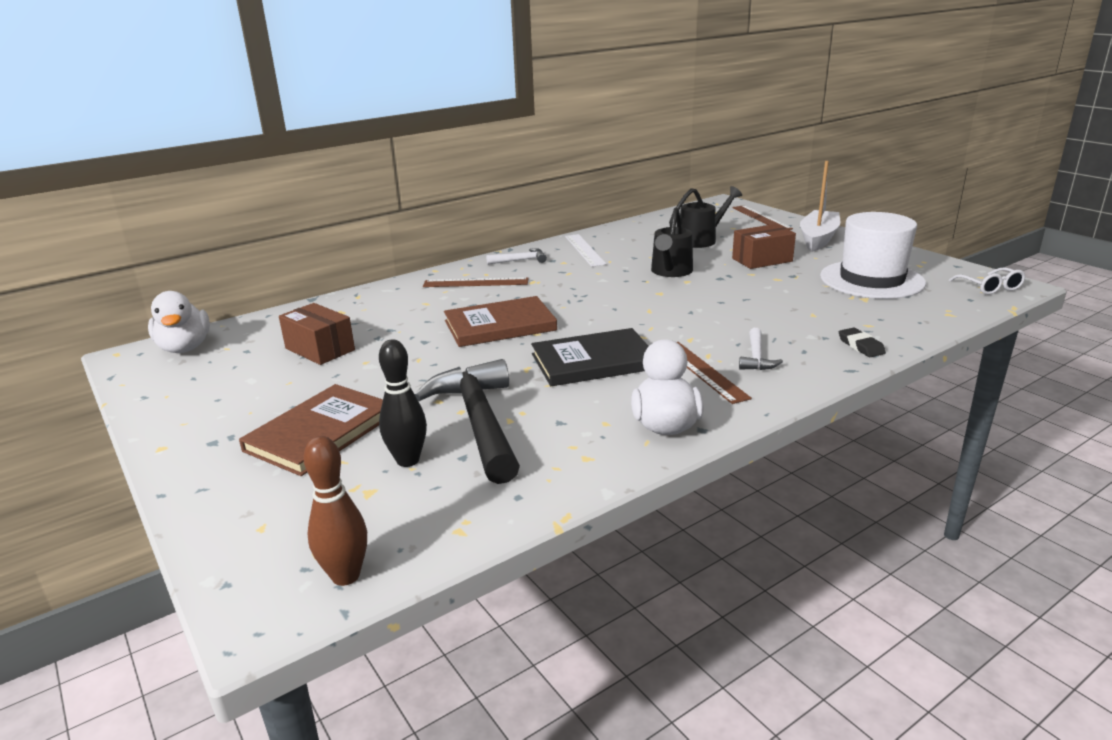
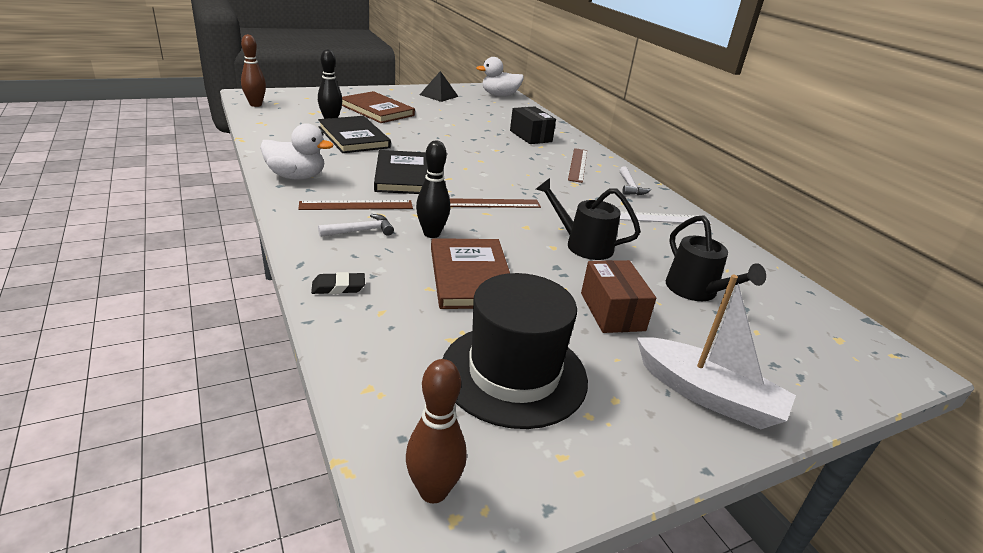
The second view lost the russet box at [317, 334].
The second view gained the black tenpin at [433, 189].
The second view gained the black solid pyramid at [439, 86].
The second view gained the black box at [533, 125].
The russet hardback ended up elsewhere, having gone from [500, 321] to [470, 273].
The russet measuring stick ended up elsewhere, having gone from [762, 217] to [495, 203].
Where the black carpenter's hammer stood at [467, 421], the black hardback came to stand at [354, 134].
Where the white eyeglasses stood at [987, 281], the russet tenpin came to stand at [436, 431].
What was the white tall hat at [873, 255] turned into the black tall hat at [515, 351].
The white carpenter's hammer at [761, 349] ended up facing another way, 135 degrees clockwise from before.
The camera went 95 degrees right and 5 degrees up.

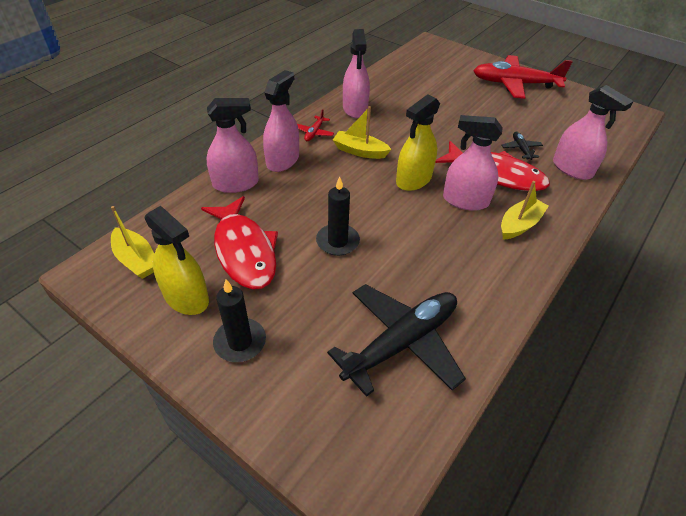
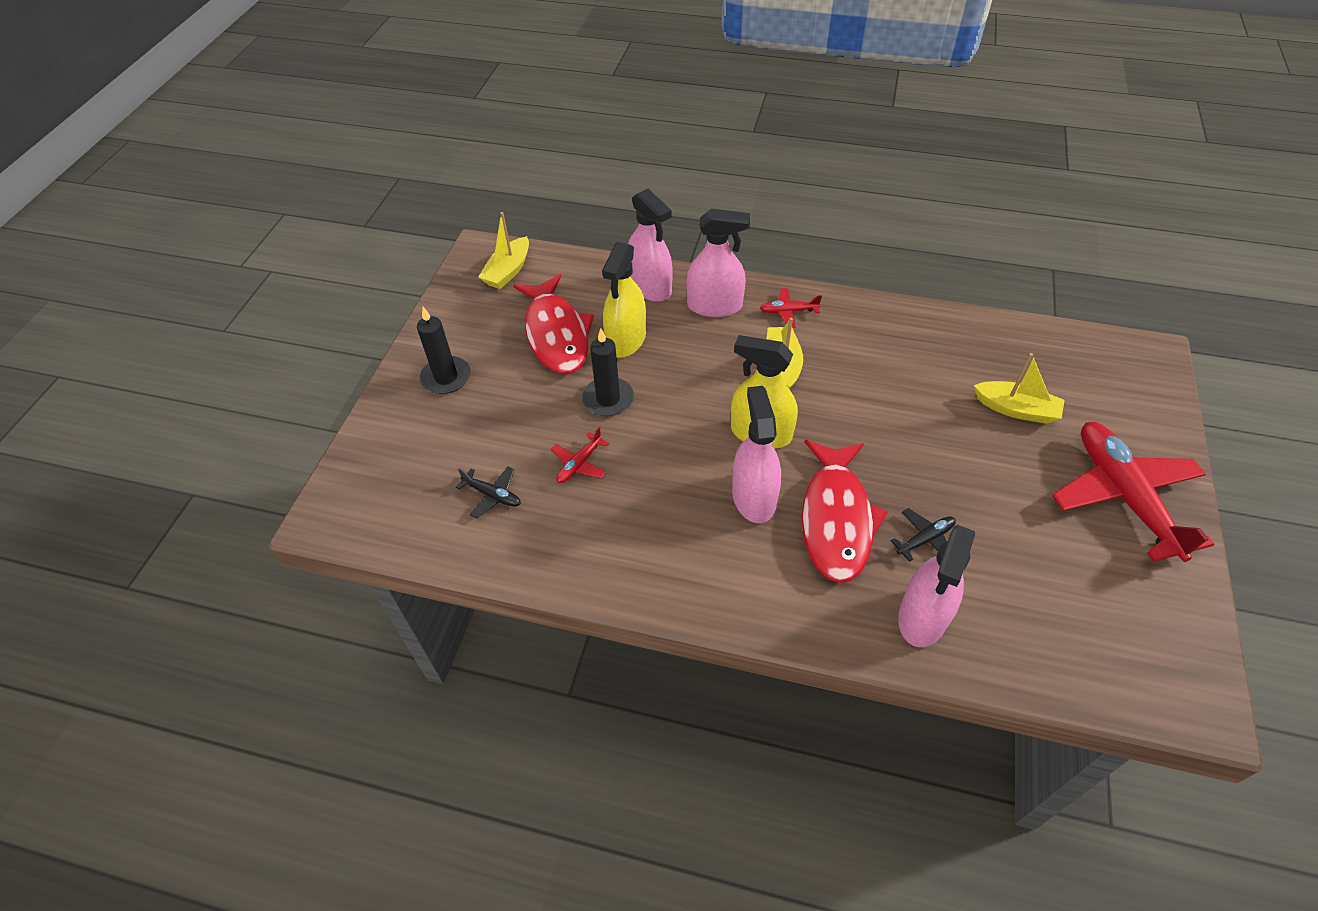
The second view lost the pink spray bottle at [356, 73].
The second view gained the red aeroplane at [580, 455].
The yellow spray bottle ended up elsewhere, having gone from [177, 260] to [624, 300].
The yellow sailboat ended up elsewhere, having gone from [525, 210] to [1019, 388].
The red fish figure at [239, 242] ended up facing another way, 60 degrees counterclockwise from before.
The size of the black aeroplane at [396, 340] changed by a factor of 0.43.
The camera went 70 degrees right and 5 degrees up.

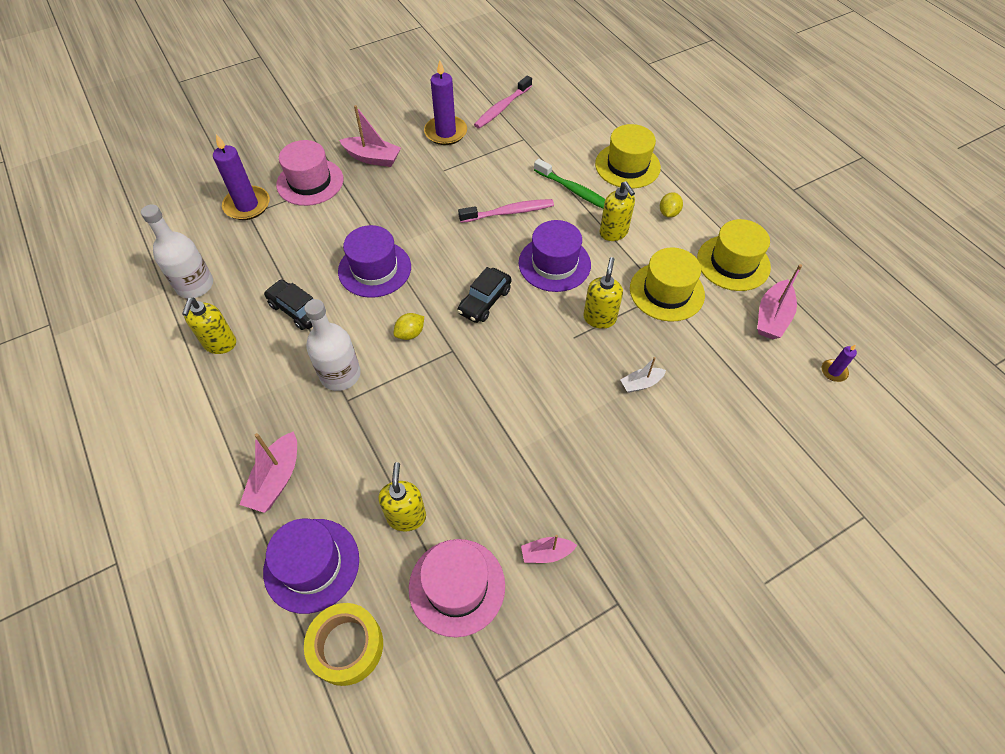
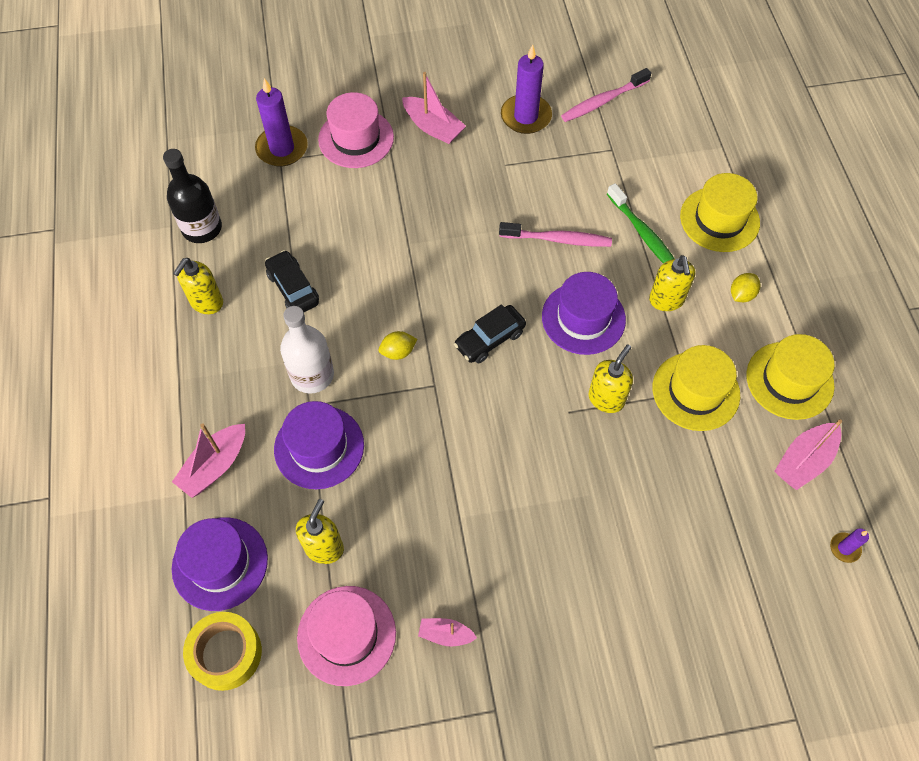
The second view lost the white sailboat at [643, 375].
The violet tall hat ended up elsewhere, having gone from [374, 261] to [319, 445].
What was the white bottle at [177, 251] turned into the black bottle at [192, 196].
The camera went 20 degrees right and 5 degrees up.

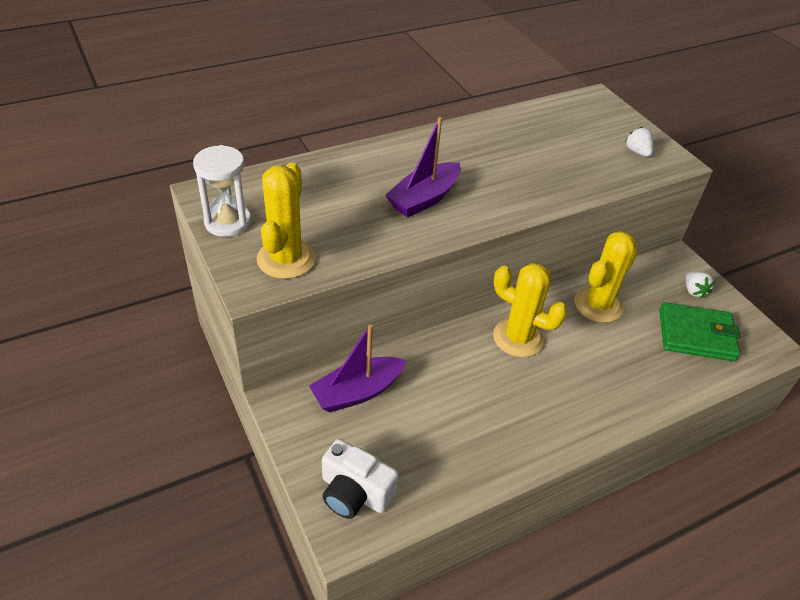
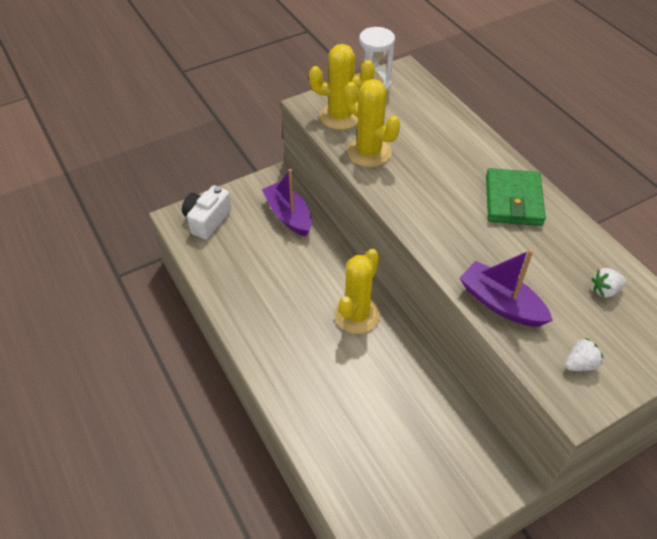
The violet sailboat ended up elsewhere, having gone from [423, 167] to [506, 288].
The yellow saguaro cactus ended up elsewhere, having gone from [606, 277] to [372, 123].
The leaf-green billfold ended up elsewhere, having gone from [700, 331] to [516, 197].
The white toy strawberry ended up elsewhere, having gone from [700, 284] to [608, 283].
The camera went 90 degrees right and 5 degrees up.

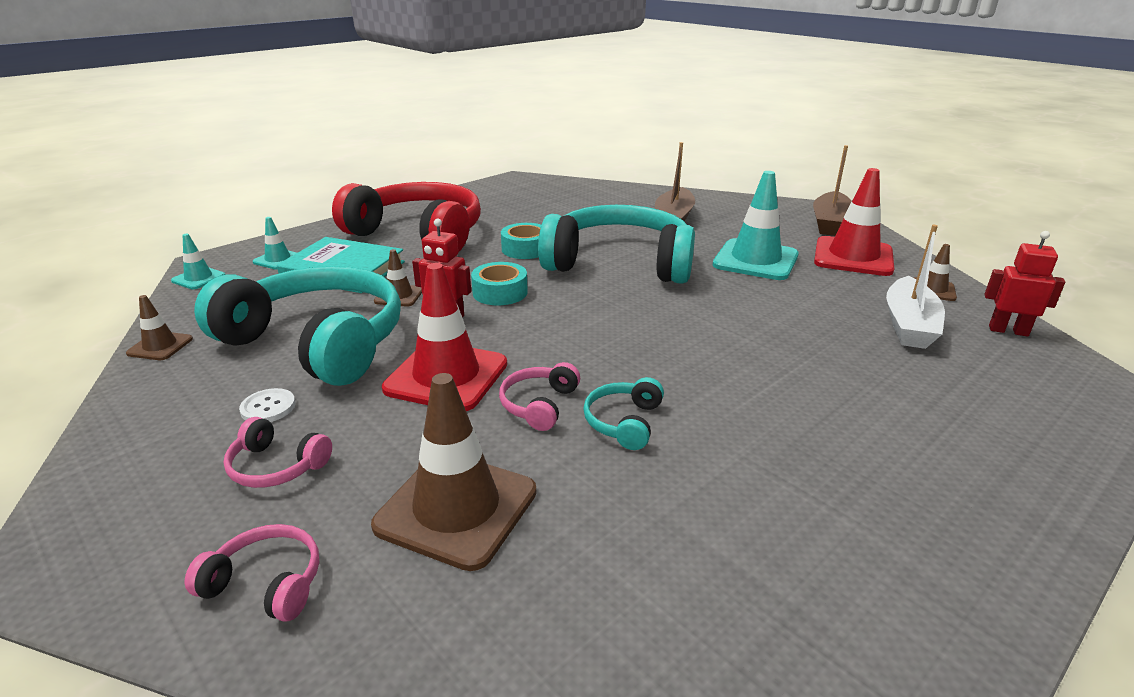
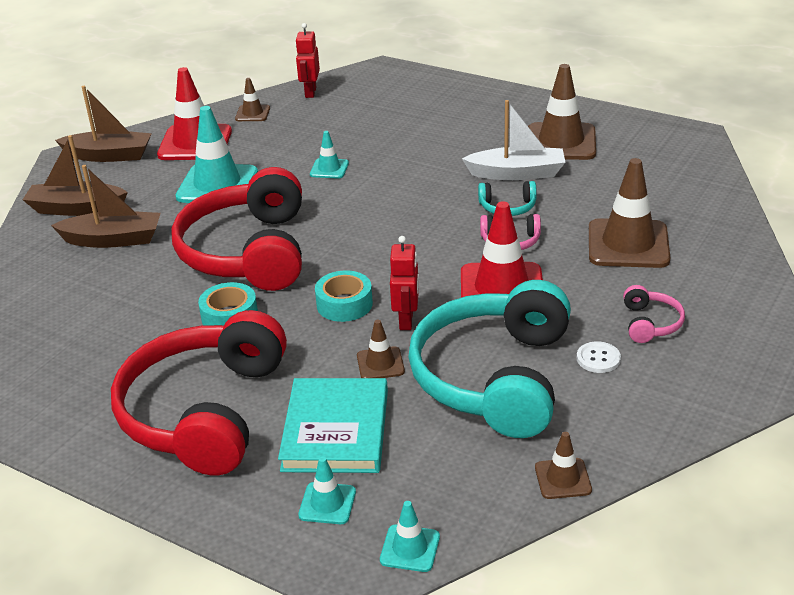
The second view lost the pink headphones at [252, 573].
The second view gained the russet sailboat at [75, 175].
The second view gained the turquoise safety cone at [329, 155].
The second view gained the russet safety cone at [562, 112].
The white sailboat ended up elsewhere, having gone from [915, 287] to [514, 140].
What was the turquoise headphones at [616, 244] turned into the red headphones at [236, 229].
The camera went 105 degrees left and 5 degrees up.

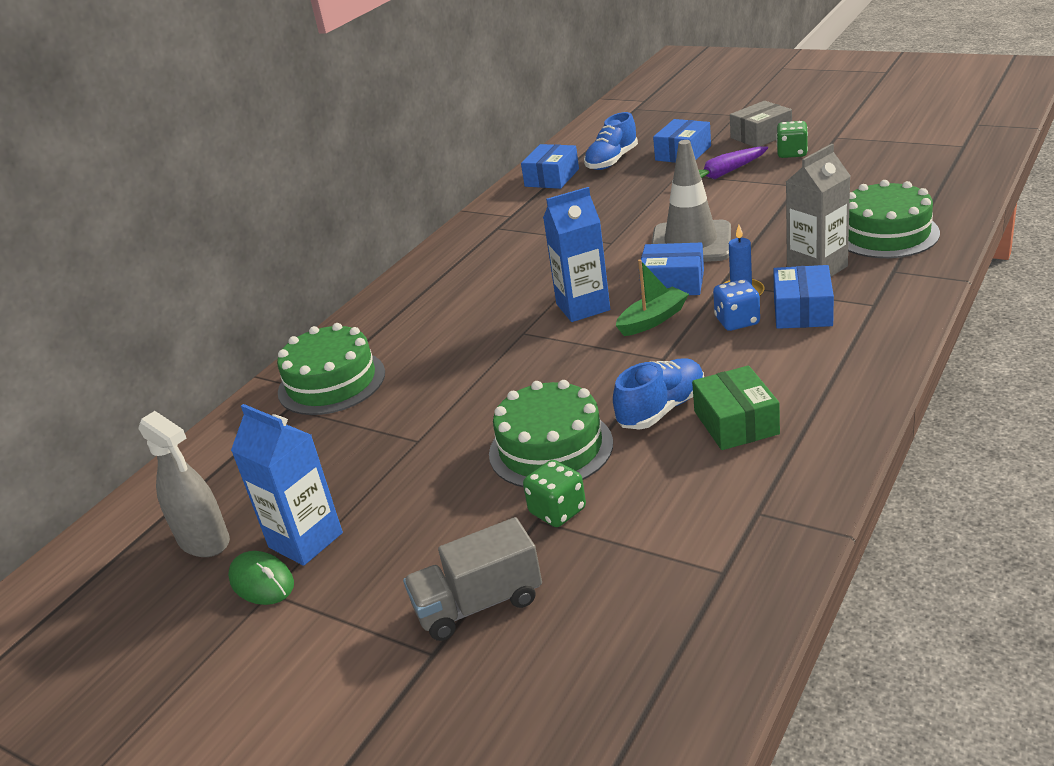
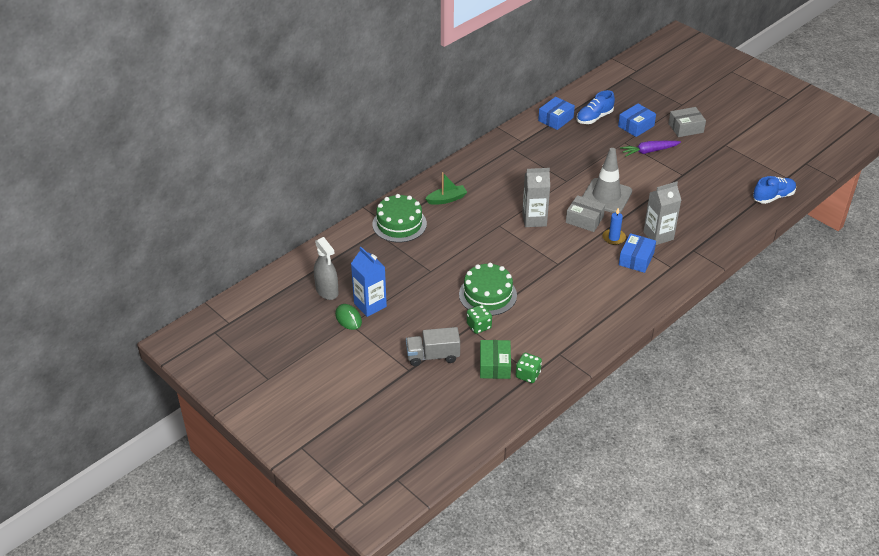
The second view lost the blue game die at [736, 305].
The second view lost the leaf-green gateau at [894, 219].
The blue sneaker ended up elsewhere, having gone from [658, 394] to [774, 190].
The leaf-green sailboat ended up elsewhere, having gone from [652, 297] to [446, 188].
The leaf-green box ended up elsewhere, having gone from [736, 407] to [495, 359].
The leaf-green game die ended up elsewhere, having gone from [792, 139] to [529, 368].
What was the blue juice carton at [576, 254] turned into the gray juice carton at [536, 197].
What was the blue box at [671, 269] turned into the gray box at [585, 213].
The camera went 10 degrees right and 10 degrees up.

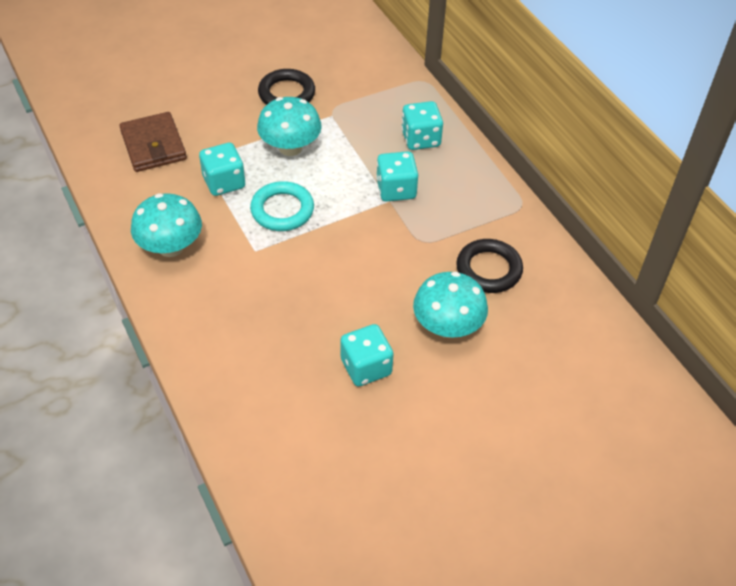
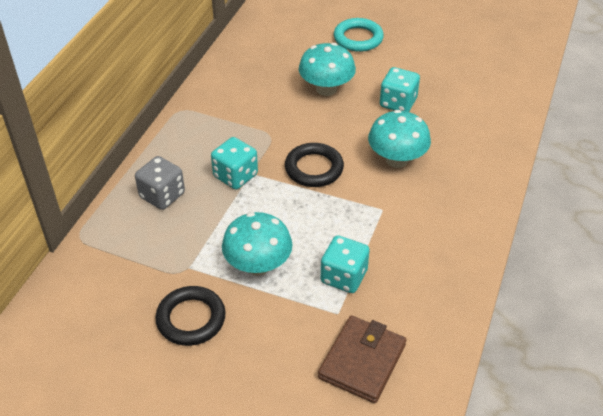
The turquoise toadstool ended up elsewhere, having gone from [166, 225] to [399, 139].
The turquoise ring ended up elsewhere, having gone from [282, 206] to [359, 35].
The black ring ended up elsewhere, having gone from [489, 266] to [314, 165].
What was the turquoise game die at [422, 125] turned into the gray game die at [160, 183].
The camera went 130 degrees left and 5 degrees down.

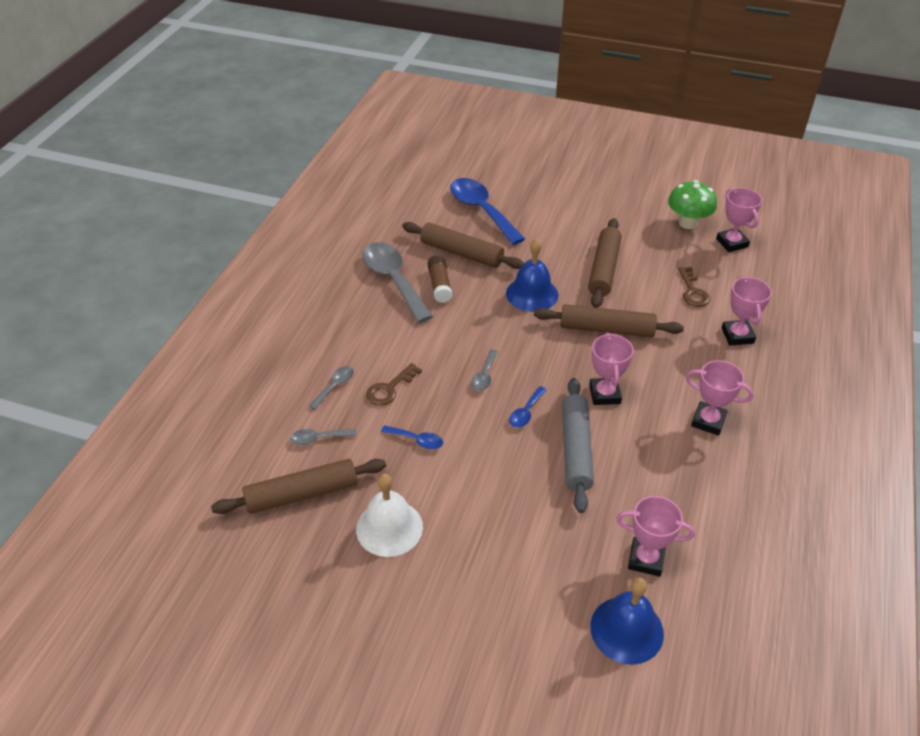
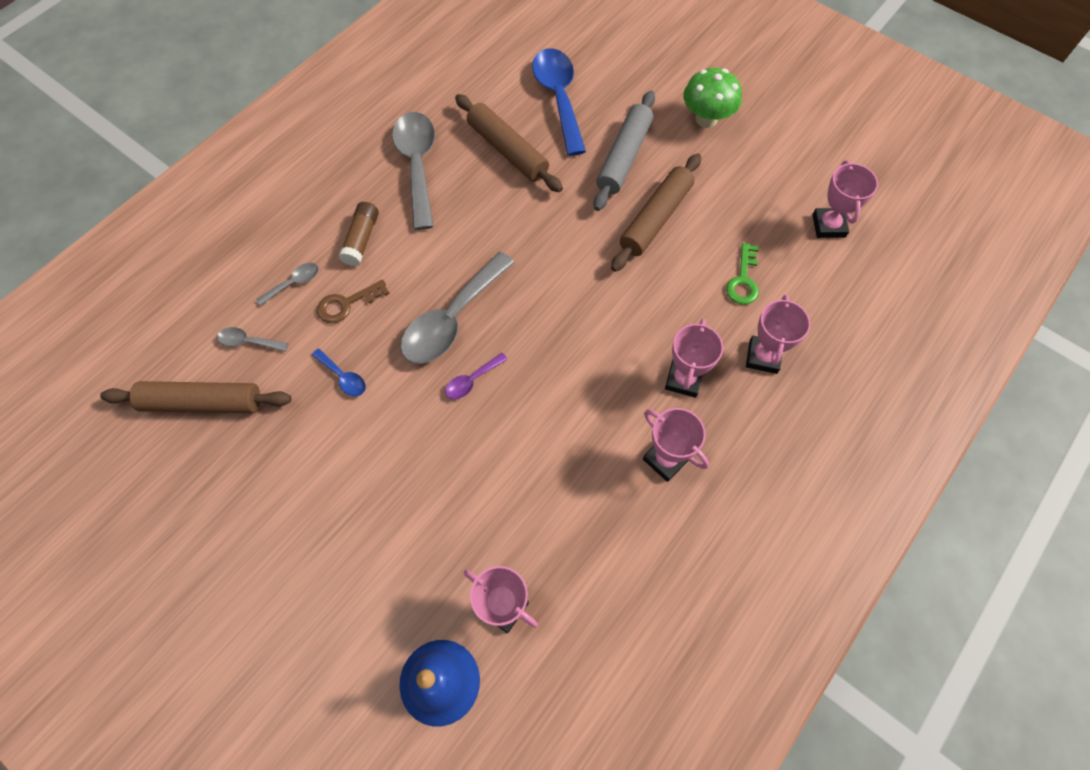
The second view lost the white hand bell at [389, 515].
The second view lost the blue hand bell at [532, 275].
The second view lost the russet dough roller at [609, 321].
The russet glue stick ended up elsewhere, having gone from [439, 279] to [359, 234].
The gray dough roller ended up elsewhere, having gone from [578, 445] to [624, 151].
The pink award cup ended up elsewhere, having gone from [611, 369] to [694, 358].
The leaf-green toadstool ended up elsewhere, having gone from [692, 204] to [713, 98].
What was the blue tablespoon at [528, 407] turned into the violet tablespoon at [476, 376].
What was the russet latchkey at [694, 287] turned into the leaf-green latchkey at [742, 274].
The size of the gray tablespoon at [484, 370] changed by a factor of 2.20.
The camera went 20 degrees right and 20 degrees up.

